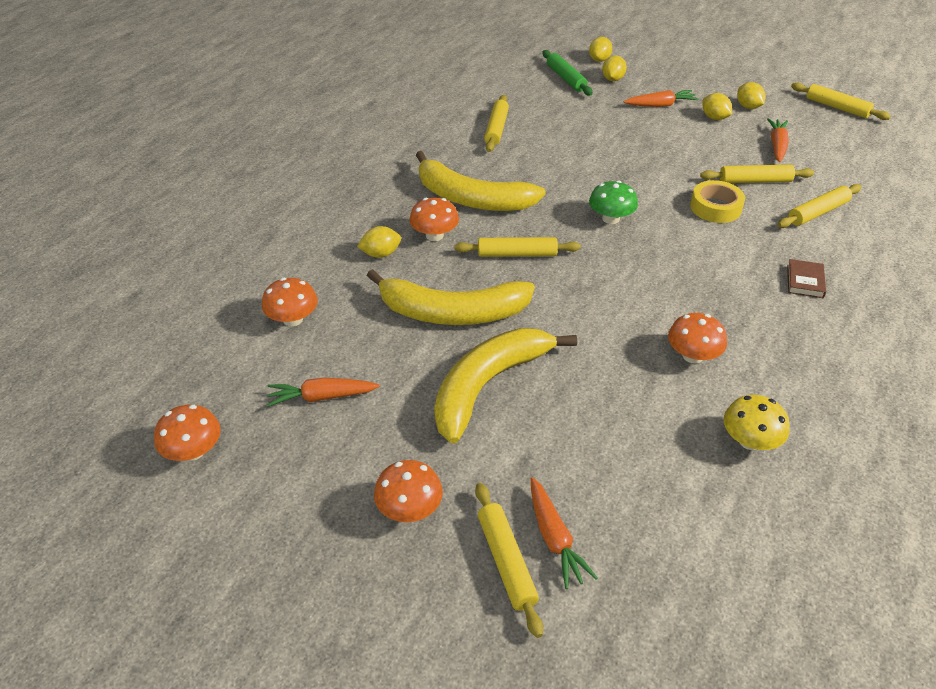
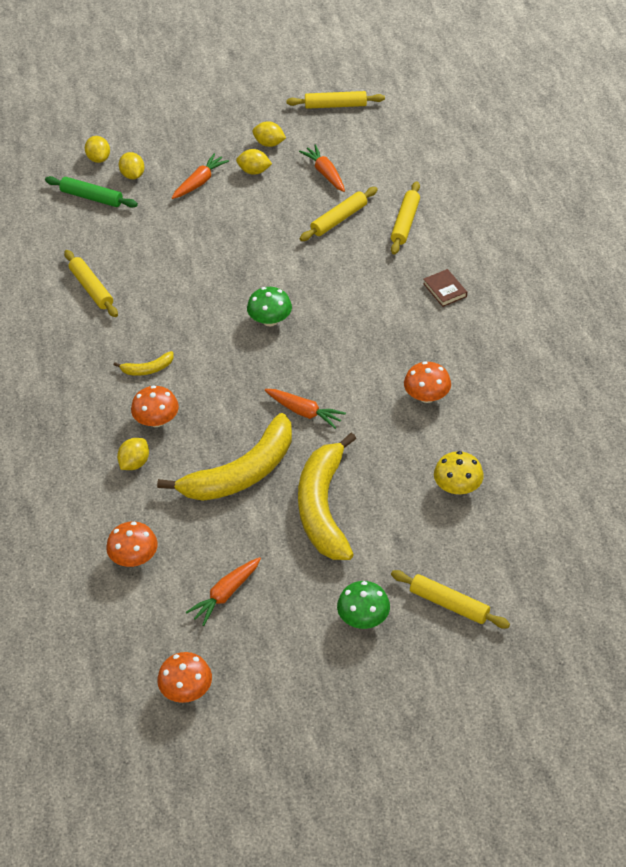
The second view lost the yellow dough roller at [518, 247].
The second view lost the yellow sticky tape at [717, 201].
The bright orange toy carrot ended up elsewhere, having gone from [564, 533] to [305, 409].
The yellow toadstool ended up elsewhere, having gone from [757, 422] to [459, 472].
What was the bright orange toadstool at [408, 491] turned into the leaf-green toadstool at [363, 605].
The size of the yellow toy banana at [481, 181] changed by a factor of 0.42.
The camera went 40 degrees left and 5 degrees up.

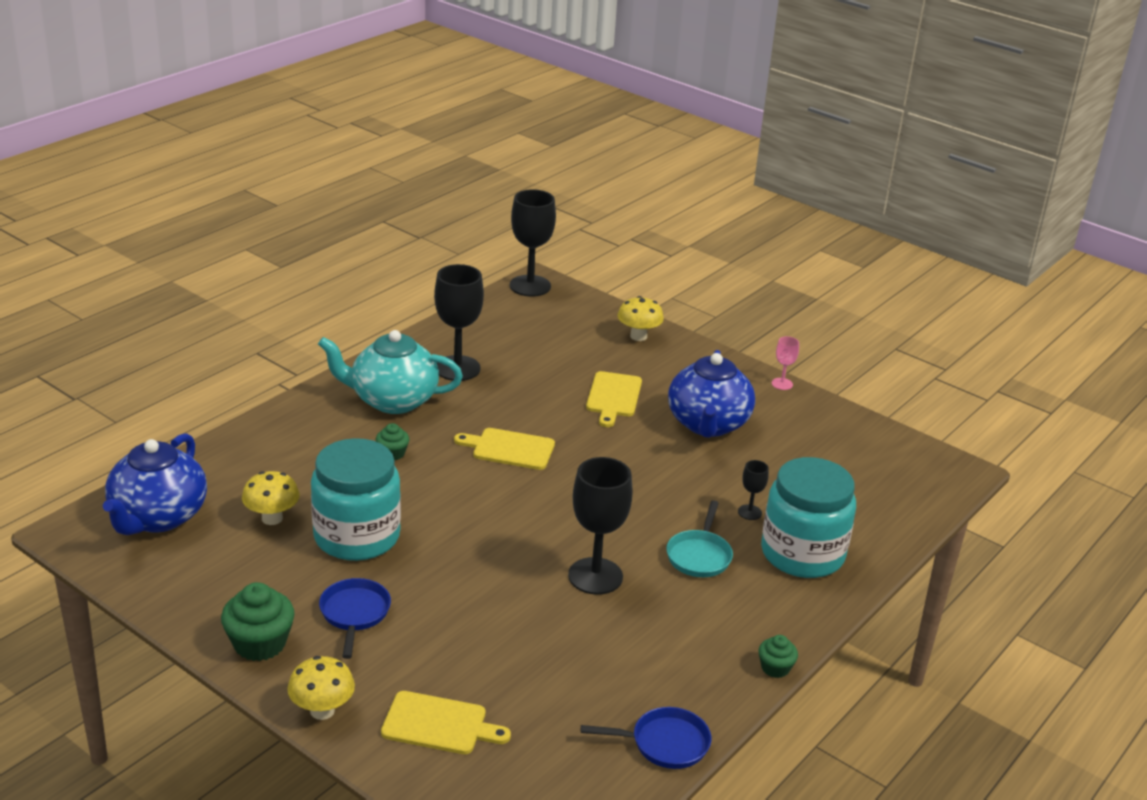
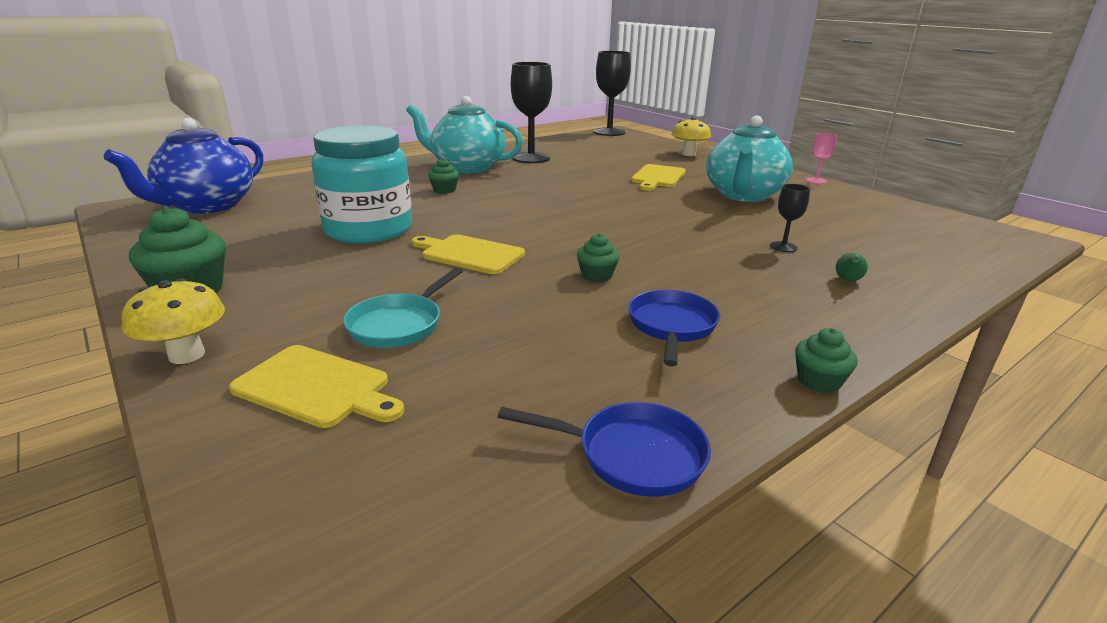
The second view lost the yellow toadstool at [271, 498].
The blue frying pan ended up elsewhere, having gone from [355, 618] to [674, 328].
The yellow chopping board ended up elsewhere, having gone from [504, 449] to [468, 254].
The turquoise frying pan ended up elsewhere, having gone from [699, 538] to [403, 307].
Where the black wine glass stood at [600, 526], the leaf-green cupcake came to stand at [598, 257].
Where the turquoise jar stood at [808, 517], the leaf-green toy pear came to stand at [852, 267].
What was the blue teapot at [711, 394] turned into the turquoise teapot at [749, 159].
The camera went 15 degrees right and 5 degrees down.

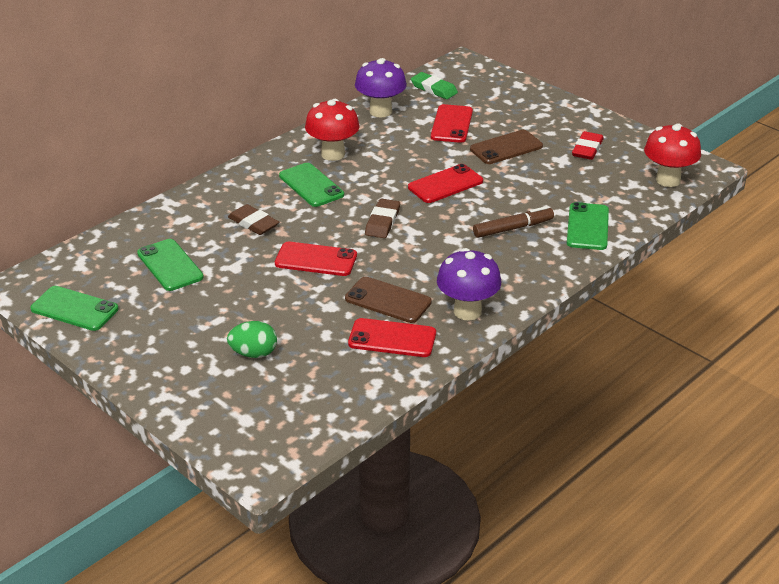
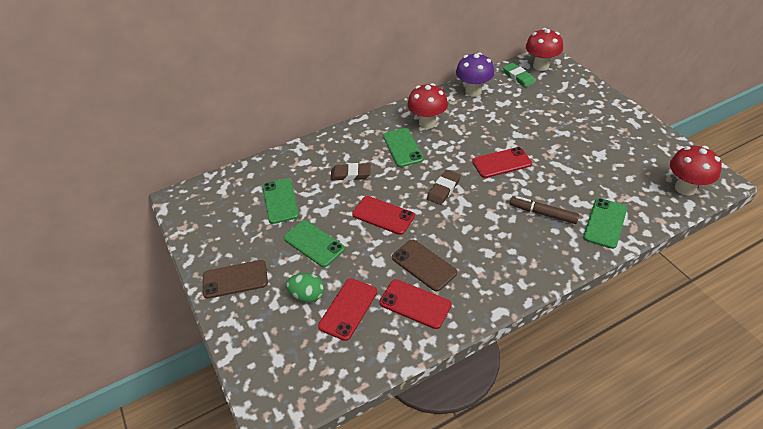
The second view lost the violet toadstool at [469, 284].
The second view lost the red eraser at [588, 145].
The second view gained the red toadstool at [544, 49].
The leaf-green phone ended up elsewhere, having gone from [74, 308] to [314, 243].
The red phone ended up elsewhere, having gone from [452, 123] to [347, 309].
The russet phone ended up elsewhere, having gone from [506, 147] to [235, 279].
The russet eraser at [253, 219] ended up facing another way, 60 degrees counterclockwise from before.
The russet felt pen at [513, 222] ended up facing another way, 150 degrees counterclockwise from before.
The camera went 20 degrees right and 10 degrees up.

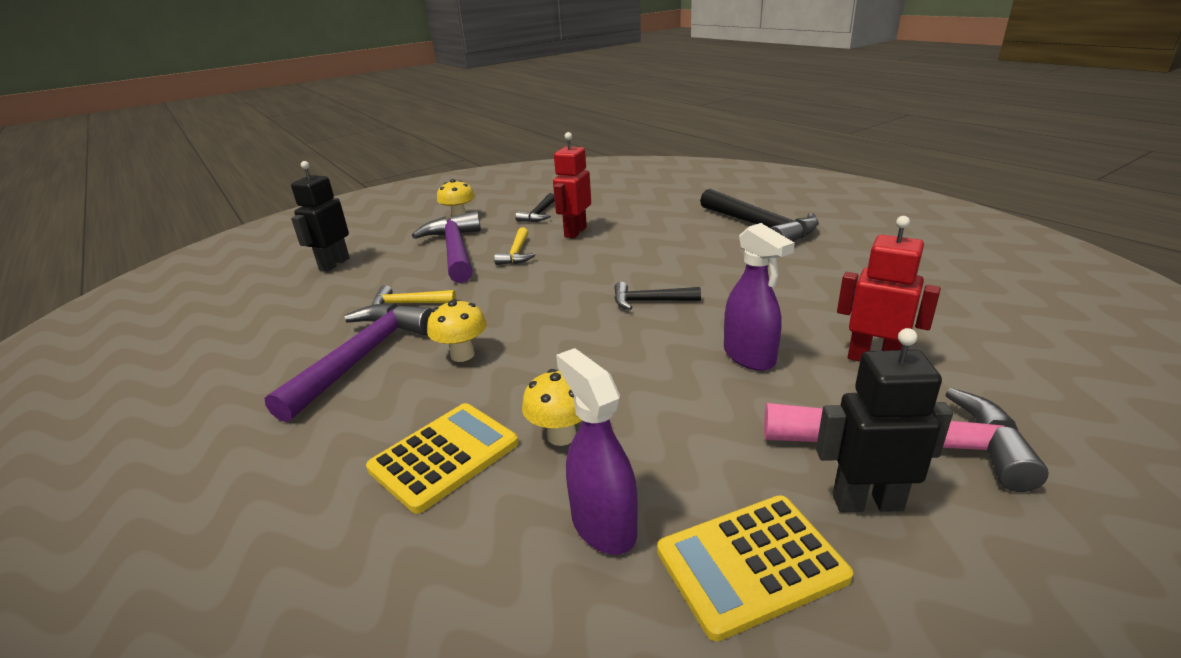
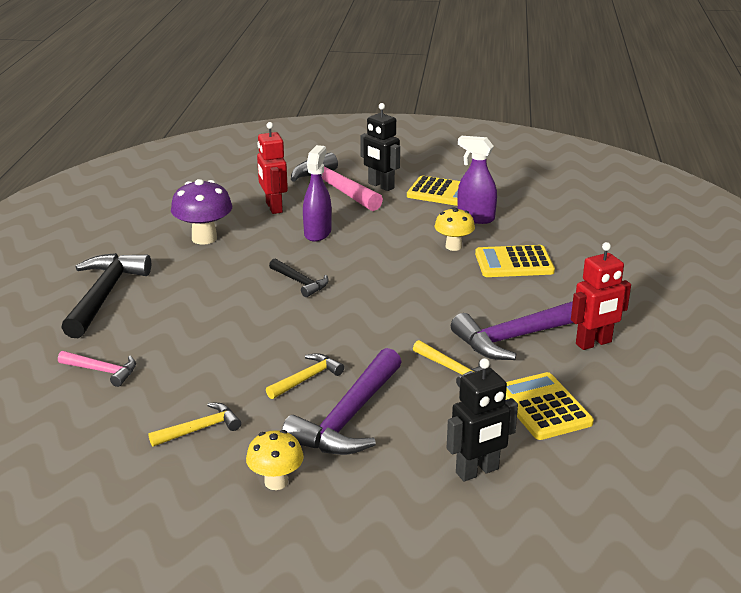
The second view lost the yellow toadstool at [457, 330].
The second view gained the pink carpenter's hammer at [97, 369].
The second view gained the violet toadstool at [201, 212].
The second view gained the yellow pocket calculator at [550, 406].
The red robot ended up elsewhere, having gone from [572, 185] to [601, 296].
What was the black carpenter's hammer at [535, 207] turned into the yellow carpenter's hammer at [195, 425].
The violet spray bottle at [597, 451] ended up facing another way, 105 degrees clockwise from before.
The camera went 140 degrees left and 0 degrees up.

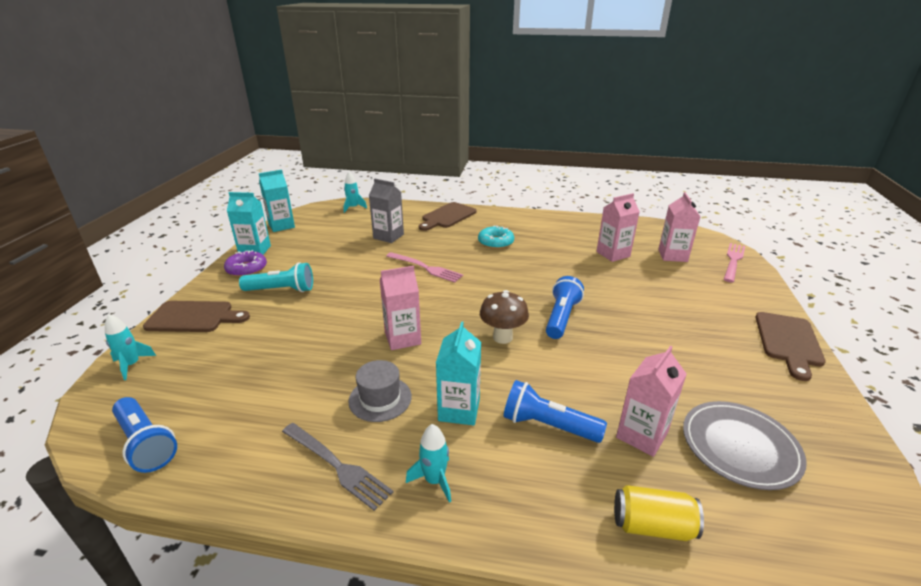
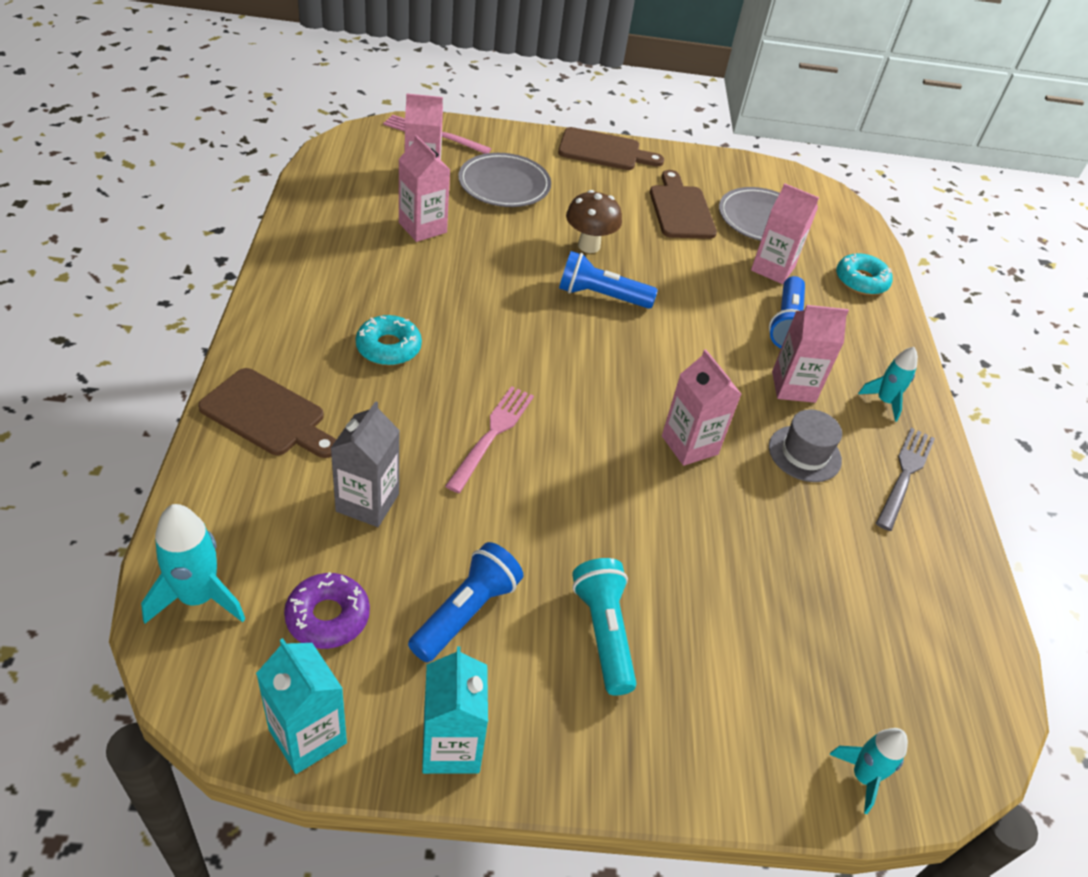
The second view gained the gray flat dish at [504, 180].
The blue flashlight ended up elsewhere, having gone from [144, 435] to [465, 602].
The russet chopping board ended up elsewhere, having gone from [196, 316] to [683, 204].
The violet doughnut ended up elsewhere, having gone from [245, 263] to [327, 610].
The russet toadstool ended up elsewhere, having gone from [504, 317] to [594, 221].
Where the yellow soda can stood at [659, 513], the turquoise doughnut came to stand at [864, 274].
What was the turquoise juice carton at [458, 373] turned into the pink juice carton at [810, 354].
The size of the turquoise toy rocket at [355, 192] changed by a factor of 1.53.
The camera went 105 degrees left and 15 degrees up.

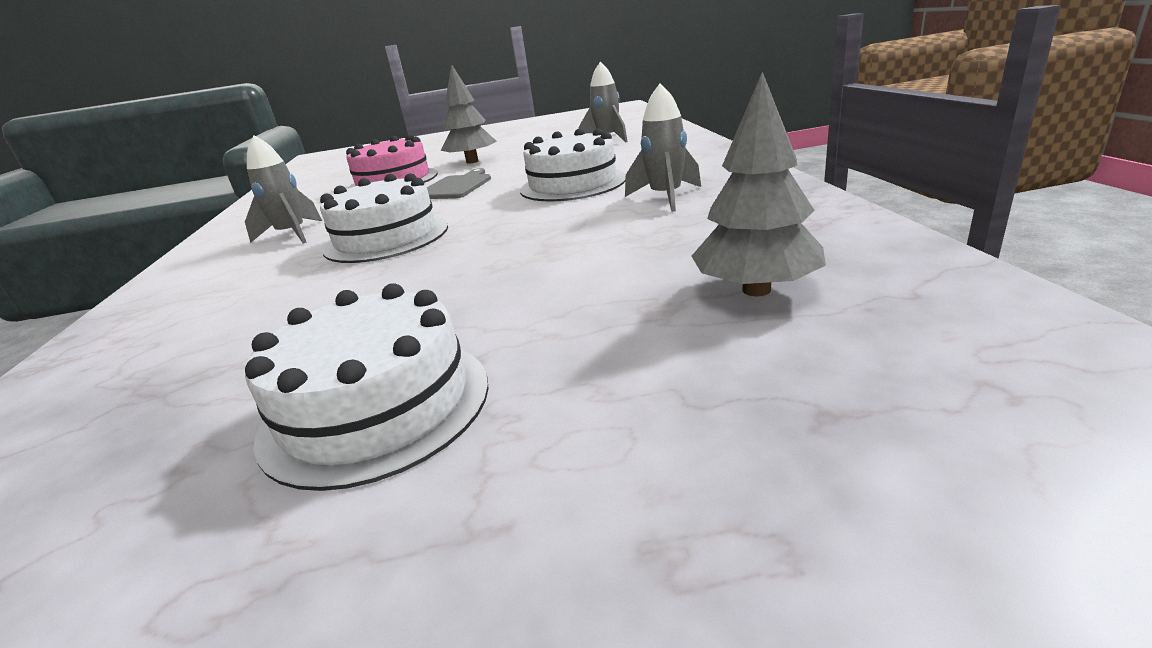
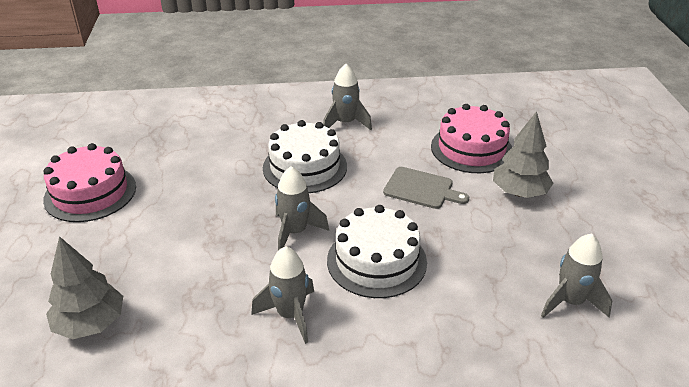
The second view gained the gray toy rocket at [302, 208].
What was the white gateau at [367, 387] turned into the pink gateau at [89, 182].
The camera went 90 degrees right and 10 degrees up.

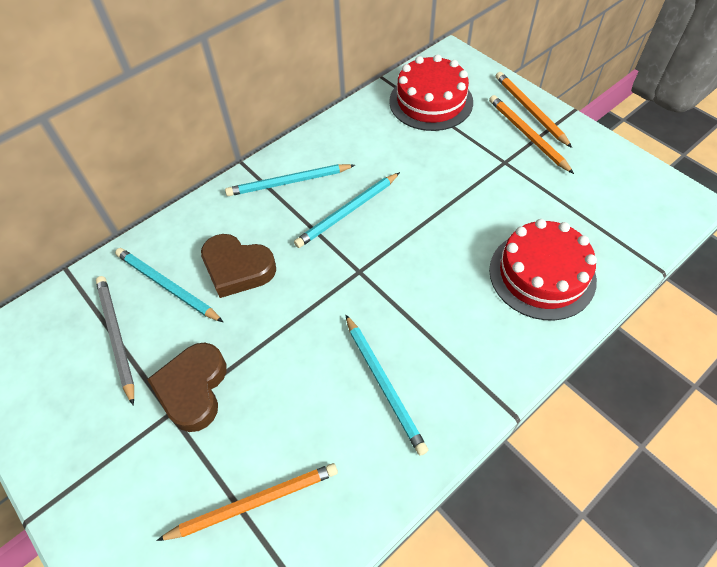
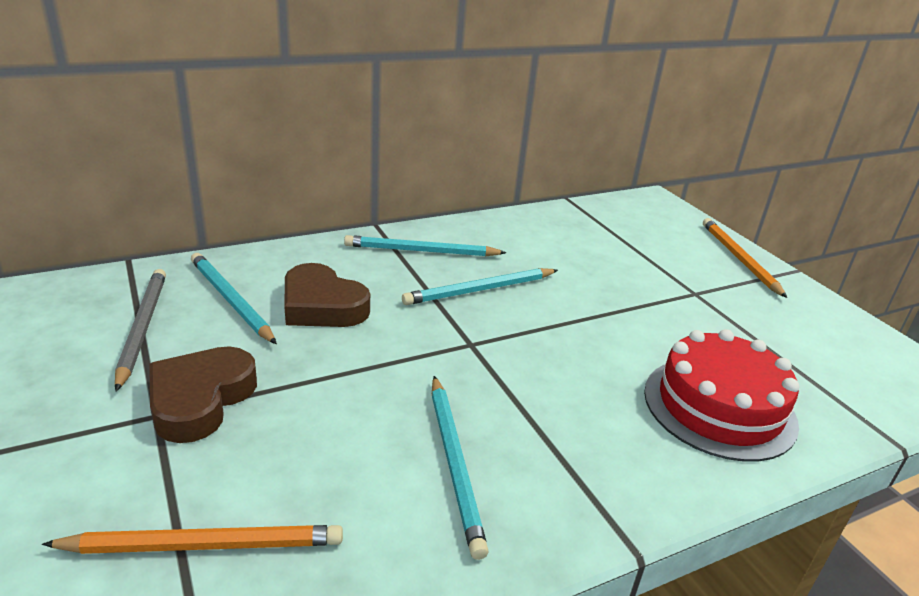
The second view lost the red gateau at [431, 92].
The second view lost the bright orange wooden pencil at [531, 134].
The camera went 10 degrees right and 25 degrees down.

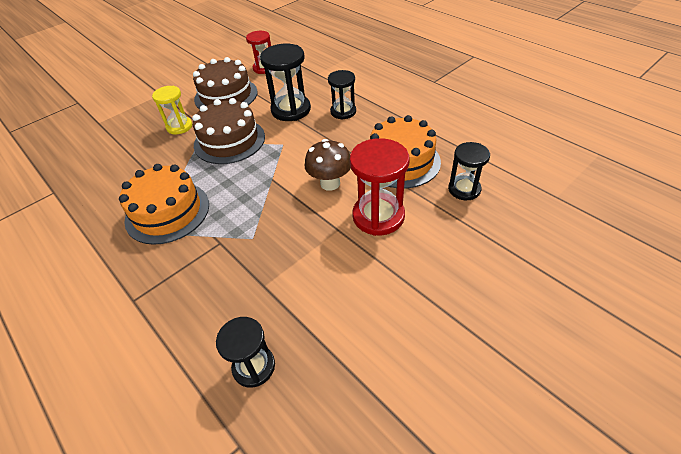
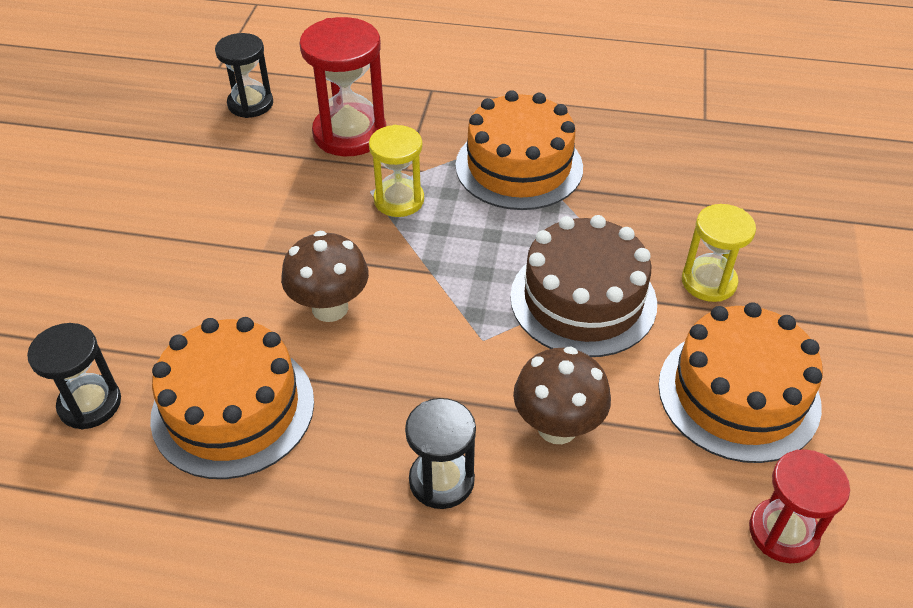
The second view gained the yellow sandglass at [396, 171].
The red sandglass ended up elsewhere, having gone from [380, 187] to [342, 86].
Where the black sandglass stood at [285, 82], the russet toadstool came to stand at [562, 395].
What was the russet gateau at [225, 83] turned into the bright orange gateau at [740, 382].
The camera went 140 degrees right and 0 degrees up.

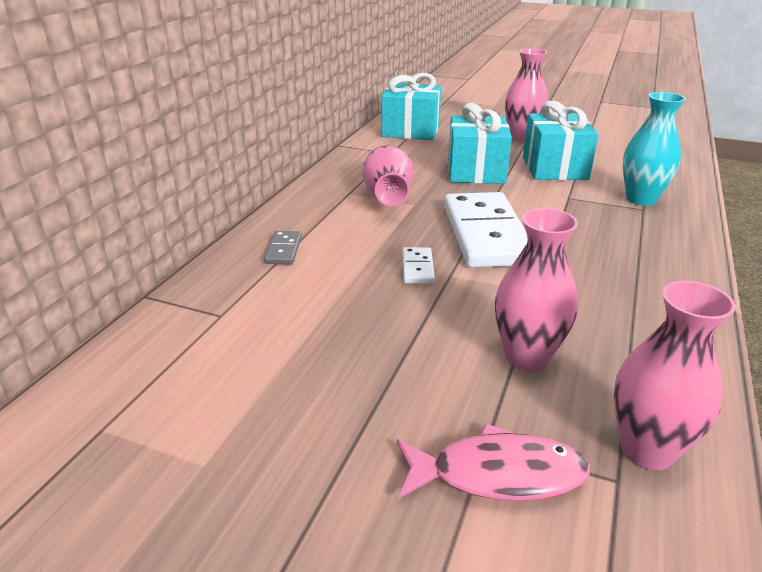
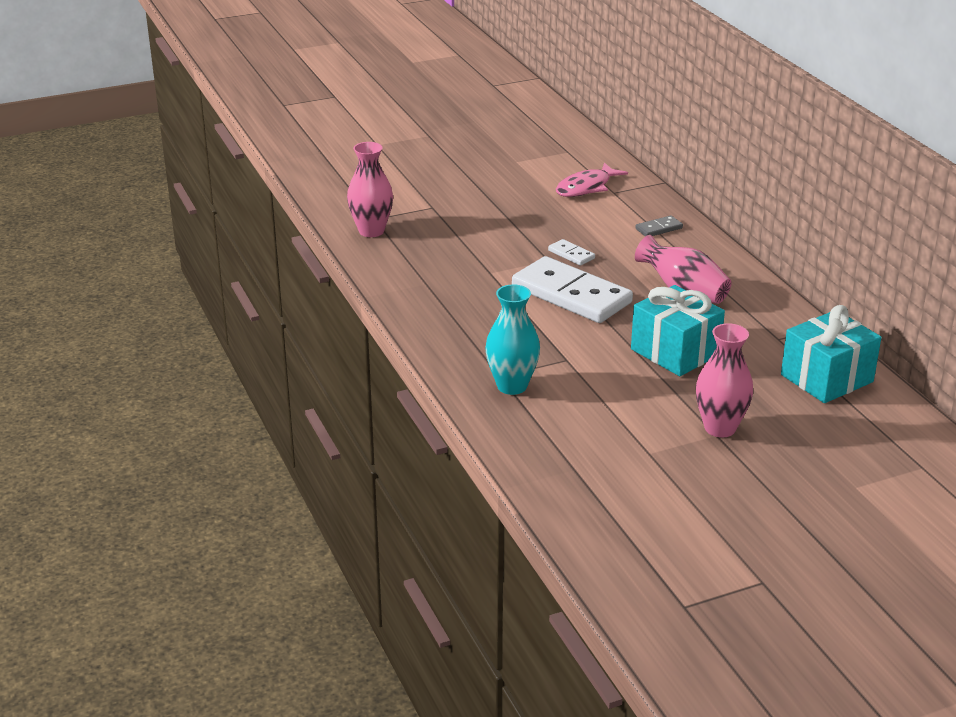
The second view lost the pink tall vase at [536, 289].
The second view lost the turquoise present at [561, 140].
The pink fish figure ended up elsewhere, having gone from [493, 462] to [592, 179].
The gray domino tile at [283, 248] ended up facing another way, 75 degrees counterclockwise from before.
The camera went 135 degrees right and 0 degrees up.

